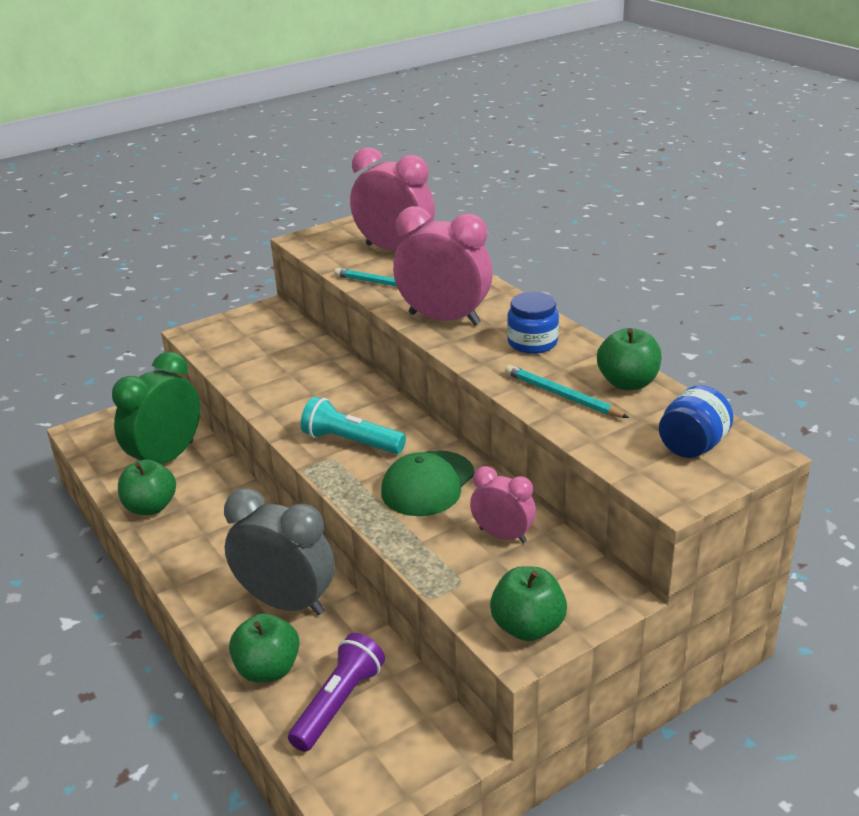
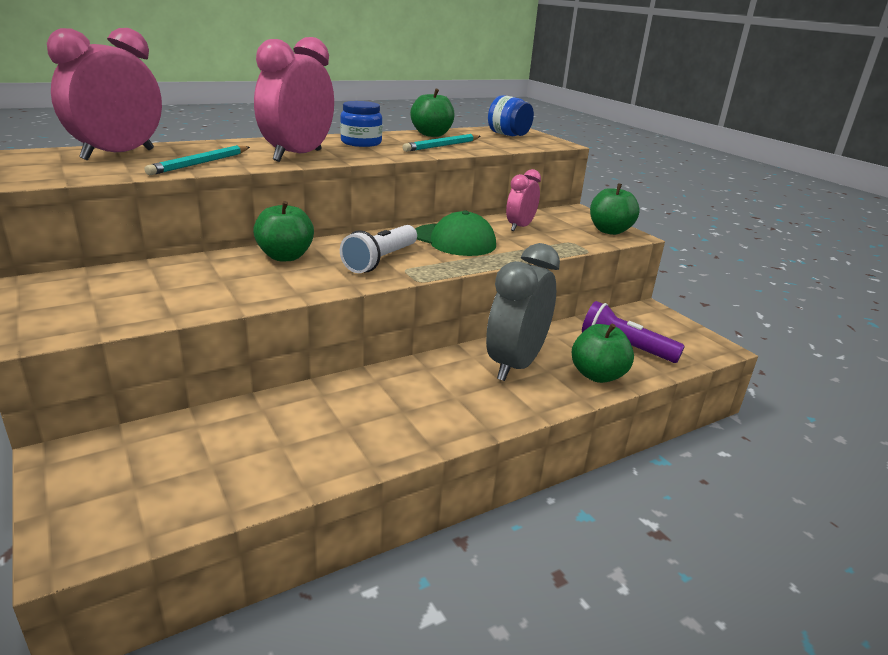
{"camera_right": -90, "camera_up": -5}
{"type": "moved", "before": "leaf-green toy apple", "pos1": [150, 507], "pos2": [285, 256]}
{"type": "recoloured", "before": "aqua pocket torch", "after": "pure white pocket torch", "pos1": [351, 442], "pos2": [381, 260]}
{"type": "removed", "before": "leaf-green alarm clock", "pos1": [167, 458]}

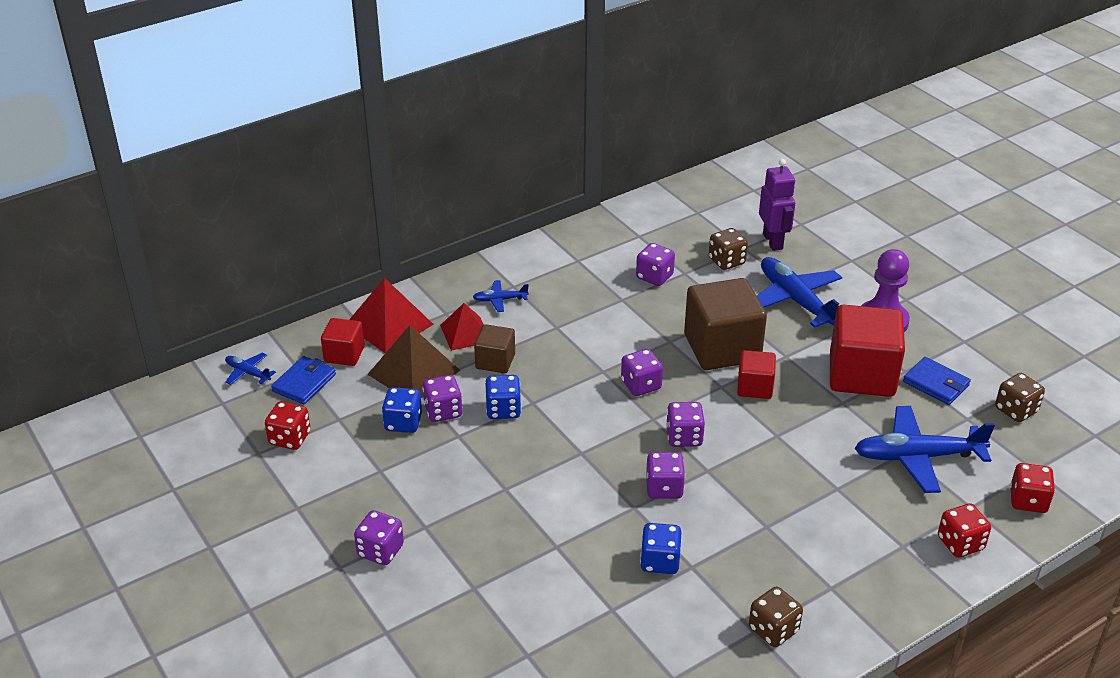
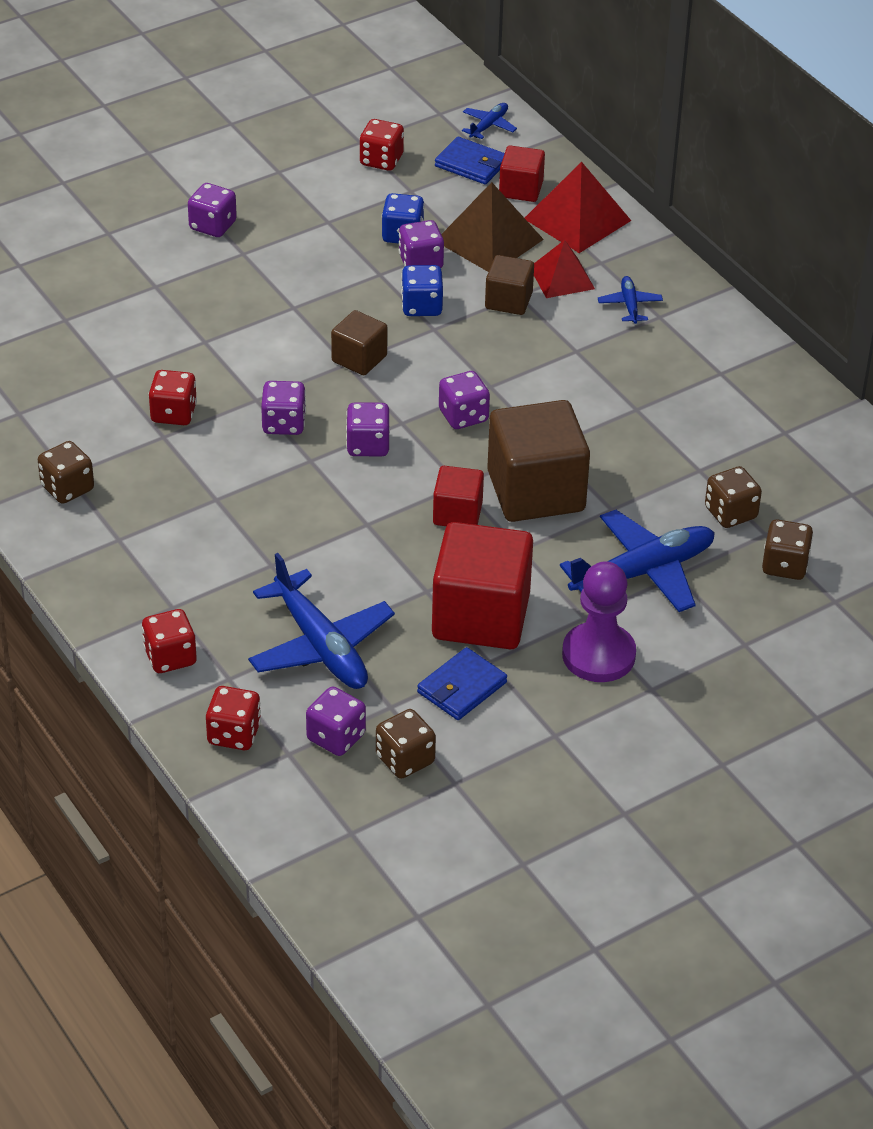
{"camera_right": 90, "camera_up": 5}
{"type": "recoloured", "before": "blue dice", "after": "crimson dice", "pos1": [660, 561], "pos2": [173, 413]}
{"type": "turned", "before": "blue toy plane", "pos1": [918, 457], "pos2": [320, 645], "turn": 150}
{"type": "moved", "before": "purple dice", "pos1": [654, 276], "pos2": [336, 737]}
{"type": "added", "after": "dark brown solid cube", "pos2": [359, 359]}
{"type": "replaced", "before": "purple robot", "after": "dark brown dice", "pos1": [773, 241], "pos2": [785, 565]}

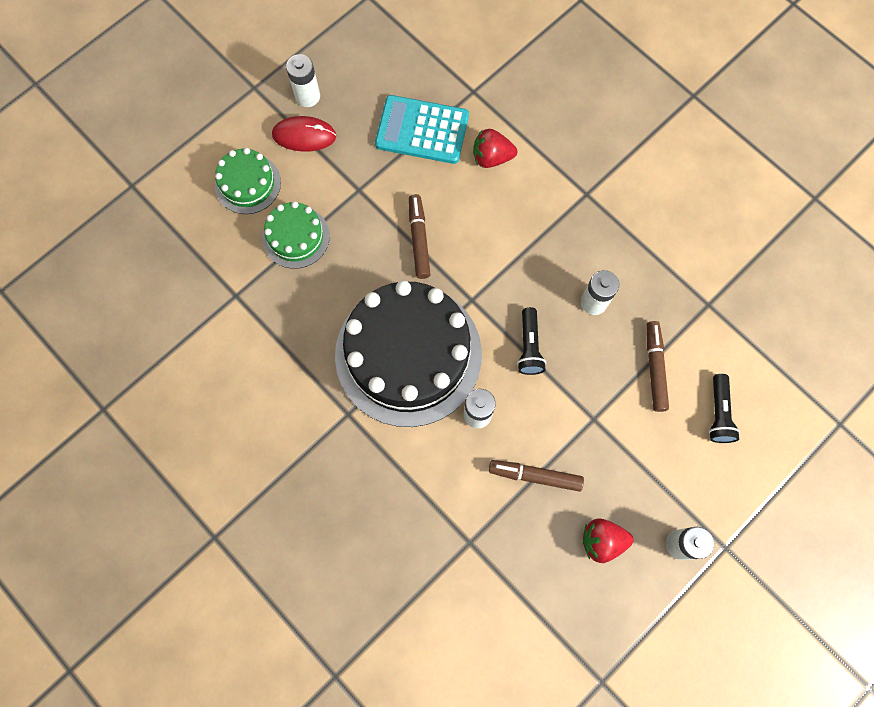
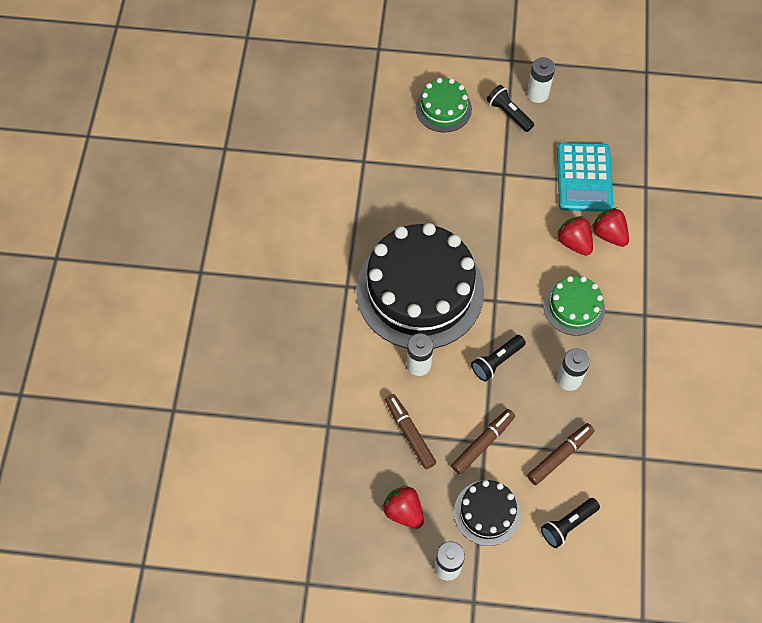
{"camera_right": 50, "camera_up": -10}
{"type": "moved", "before": "dark brown marker pen", "pos1": [419, 239], "pos2": [482, 443]}
{"type": "added", "after": "black gateau", "pos2": [487, 512]}
{"type": "replaced", "before": "crimson mouse", "after": "black pocket torch", "pos1": [304, 135], "pos2": [508, 113]}
{"type": "moved", "before": "leaf-green gateau", "pos1": [296, 237], "pos2": [574, 307]}
{"type": "turned", "before": "aqua pocket calculator", "pos1": [422, 130], "pos2": [584, 178], "turn": -150}
{"type": "added", "after": "crimson berry", "pos2": [574, 243]}

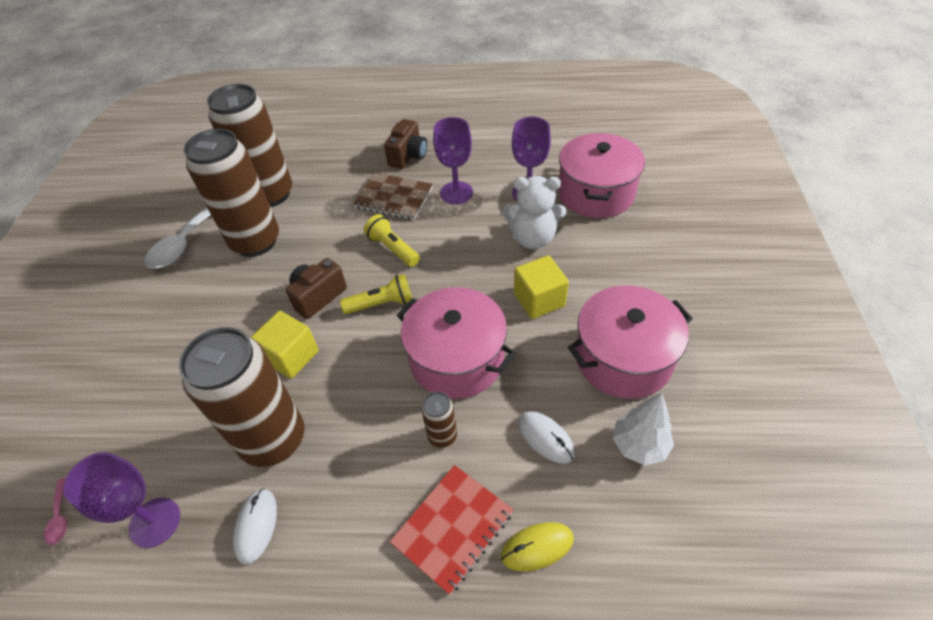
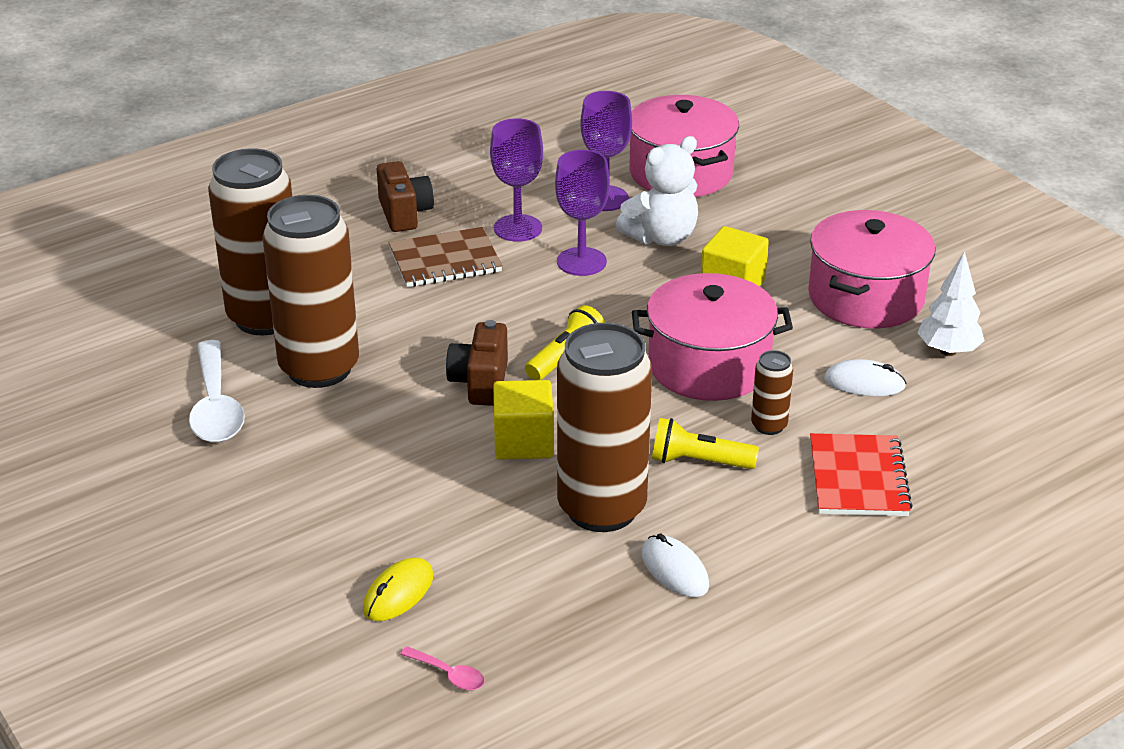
{"camera_right": -40, "camera_up": -15}
{"type": "moved", "before": "bright yellow mouse", "pos1": [537, 547], "pos2": [398, 593]}
{"type": "moved", "before": "purple chalice", "pos1": [155, 522], "pos2": [581, 262]}
{"type": "moved", "before": "bright yellow pocket torch", "pos1": [393, 249], "pos2": [698, 462]}

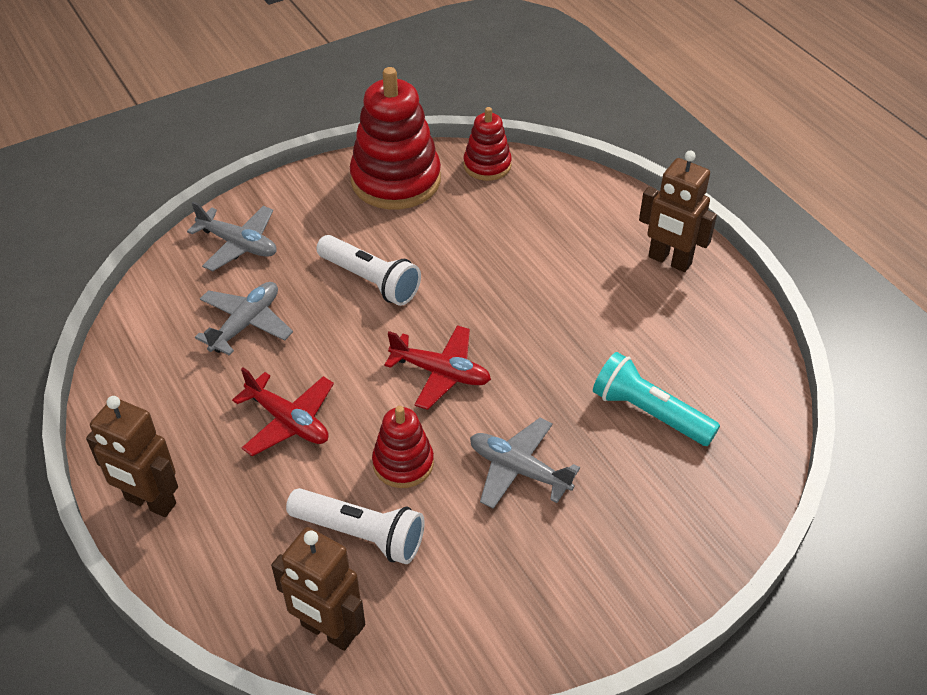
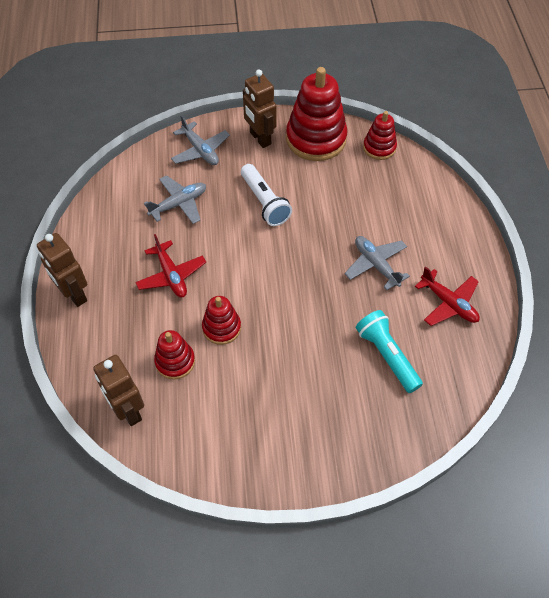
{"camera_right": 25, "camera_up": 10}
{"type": "replaced", "before": "pure white pocket torch", "after": "crimson stacking rings", "pos1": [360, 534], "pos2": [175, 361]}
{"type": "moved", "before": "dark brown robot", "pos1": [669, 260], "pos2": [260, 138]}
{"type": "moved", "before": "grey toy plane", "pos1": [519, 470], "pos2": [376, 265]}
{"type": "moved", "before": "crimson toy plane", "pos1": [441, 373], "pos2": [448, 303]}

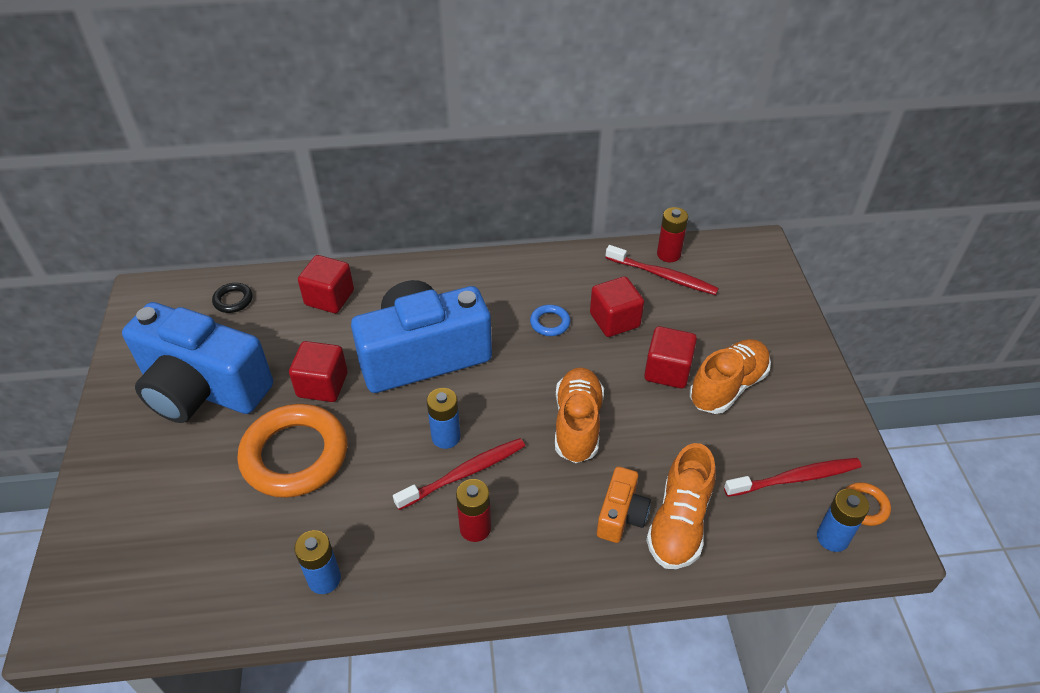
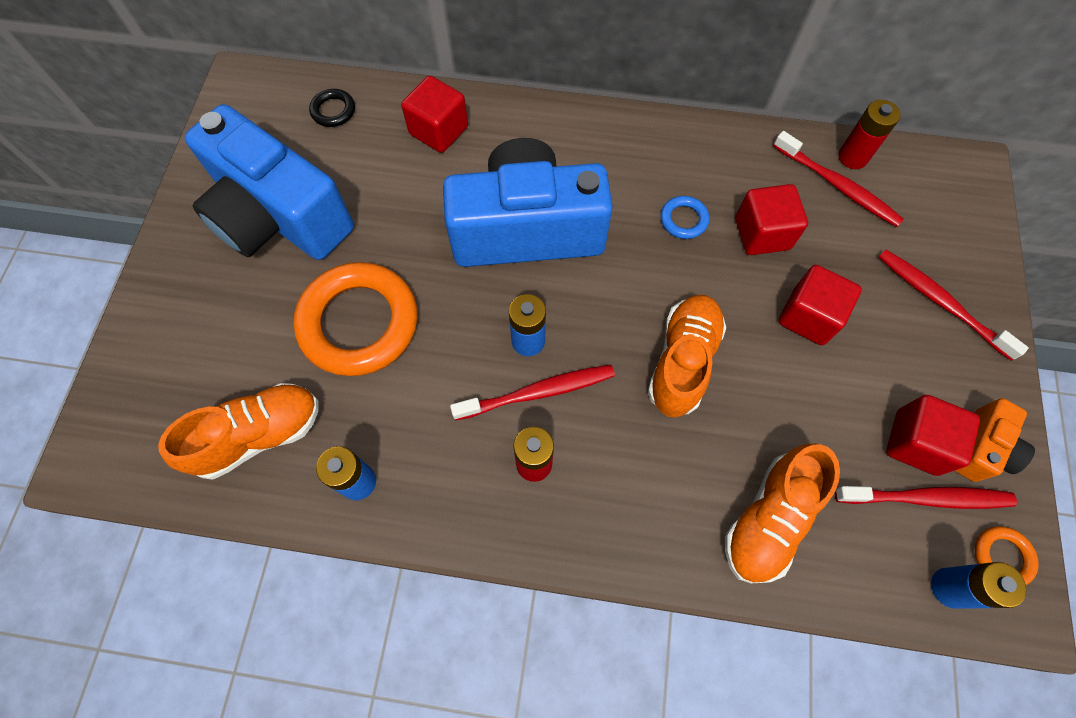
{"camera_right": 15, "camera_up": 20}
{"type": "moved", "before": "bright orange shoe", "pos1": [727, 386], "pos2": [259, 435]}
{"type": "added", "after": "crimson dental brush", "pos2": [940, 302]}
{"type": "moved", "before": "crimson solid cube", "pos1": [322, 385], "pos2": [916, 442]}
{"type": "moved", "before": "bright orange photo camera", "pos1": [621, 515], "pos2": [980, 449]}

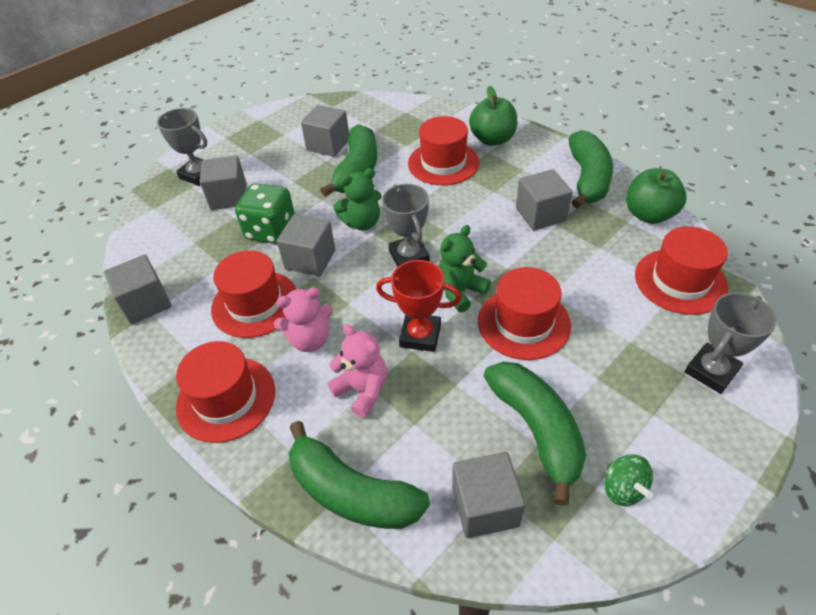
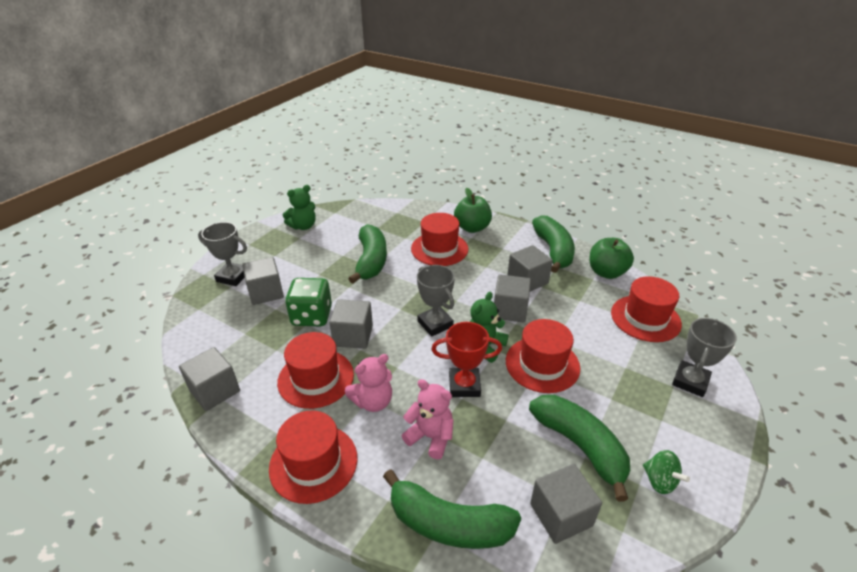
{"camera_right": -15, "camera_up": -10}
{"type": "moved", "before": "leaf-green teddy bear", "pos1": [362, 223], "pos2": [303, 226]}
{"type": "moved", "before": "grey solid cube", "pos1": [328, 145], "pos2": [510, 310]}

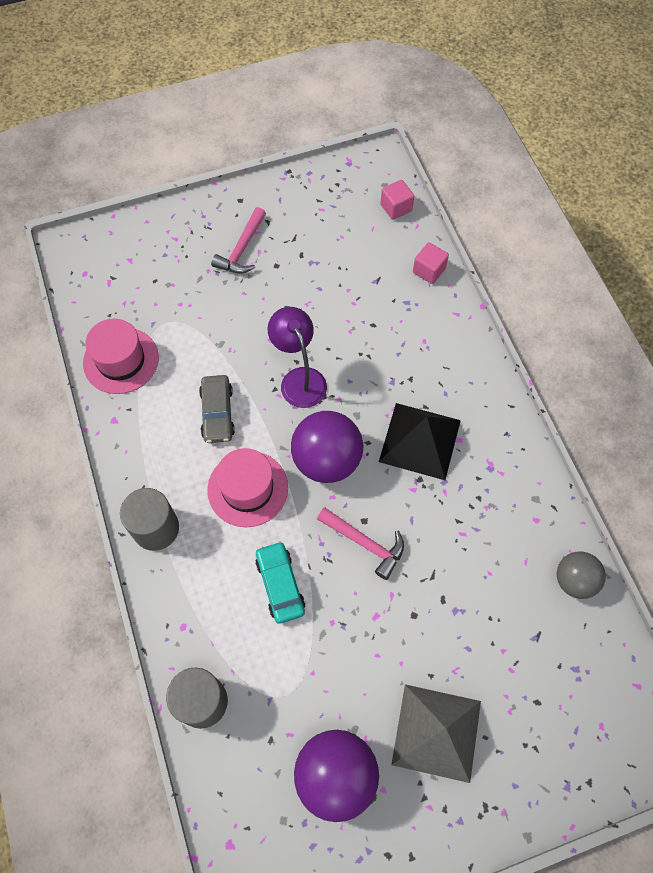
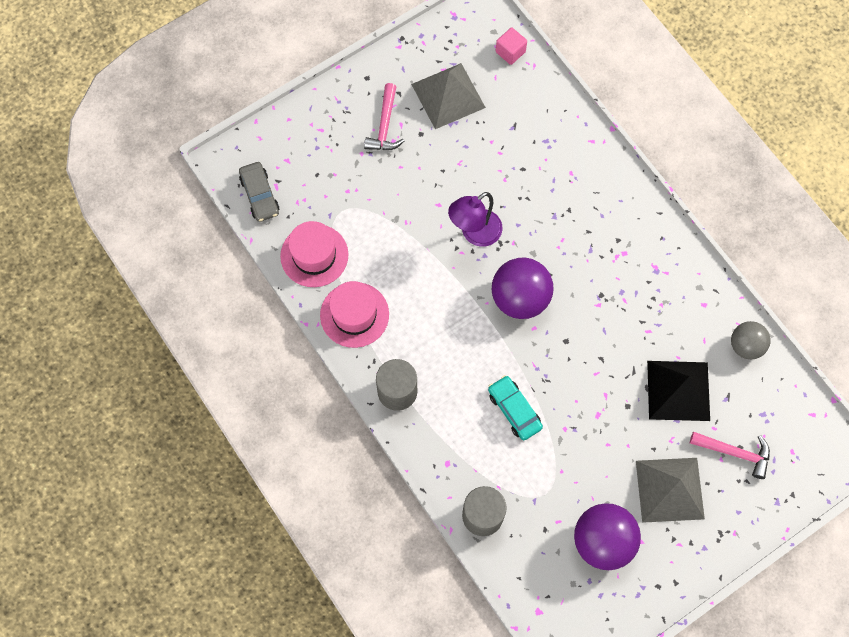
{"camera_right": -15, "camera_up": 5}
{"type": "moved", "before": "grey automobile", "pos1": [217, 413], "pos2": [260, 195]}
{"type": "moved", "before": "rosy hat", "pos1": [247, 488], "pos2": [354, 315]}
{"type": "added", "after": "grey pyramid shape", "pos2": [448, 95]}
{"type": "turned", "before": "purple reading lamp", "pos1": [299, 379], "pos2": [474, 233], "turn": -90}
{"type": "moved", "before": "black pyramid shape", "pos1": [420, 440], "pos2": [678, 390]}
{"type": "moved", "before": "rosy hammer", "pos1": [365, 543], "pos2": [734, 453]}
{"type": "removed", "before": "rosy solid cube", "pos1": [429, 270]}

